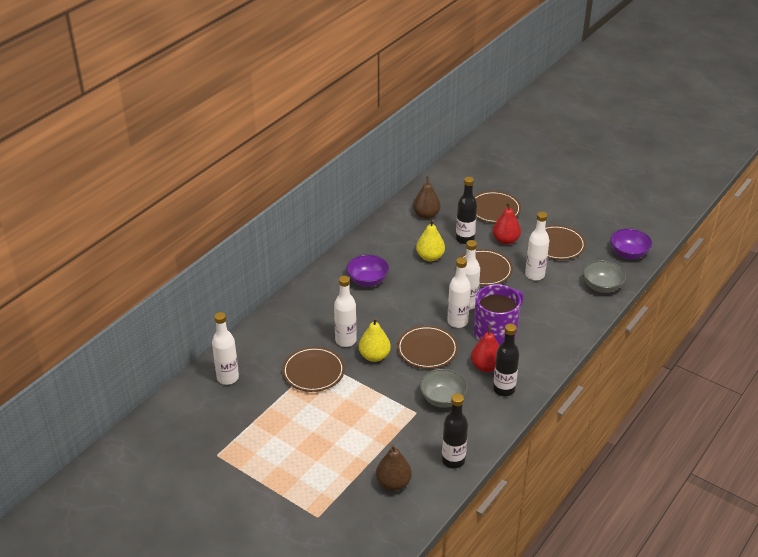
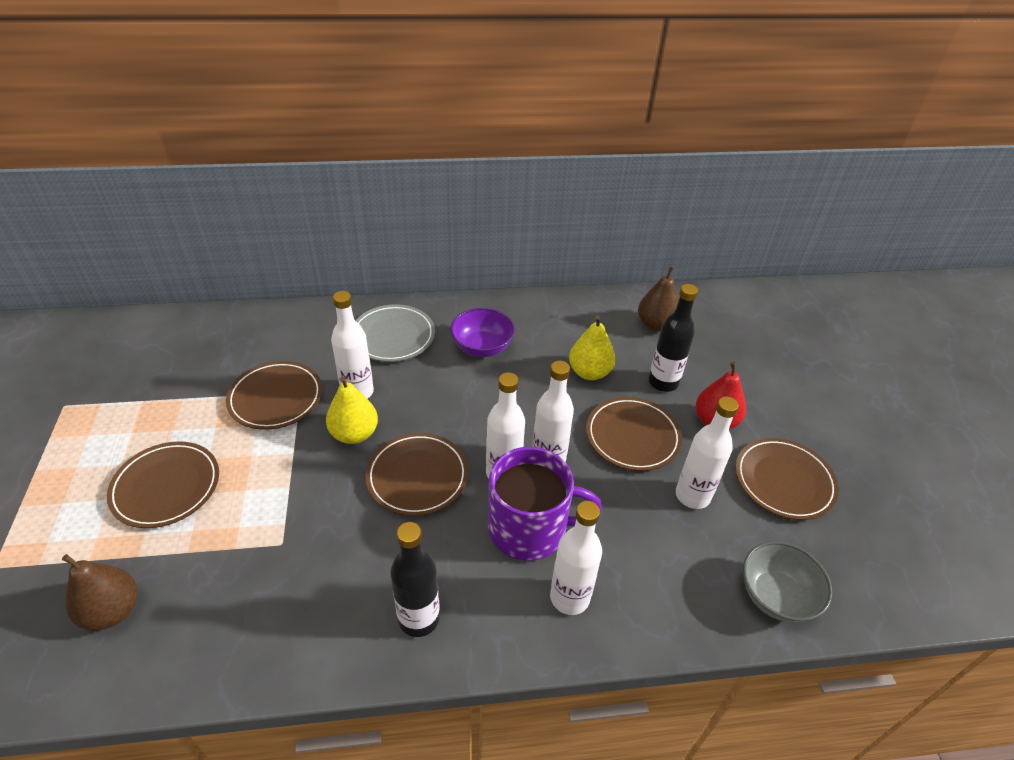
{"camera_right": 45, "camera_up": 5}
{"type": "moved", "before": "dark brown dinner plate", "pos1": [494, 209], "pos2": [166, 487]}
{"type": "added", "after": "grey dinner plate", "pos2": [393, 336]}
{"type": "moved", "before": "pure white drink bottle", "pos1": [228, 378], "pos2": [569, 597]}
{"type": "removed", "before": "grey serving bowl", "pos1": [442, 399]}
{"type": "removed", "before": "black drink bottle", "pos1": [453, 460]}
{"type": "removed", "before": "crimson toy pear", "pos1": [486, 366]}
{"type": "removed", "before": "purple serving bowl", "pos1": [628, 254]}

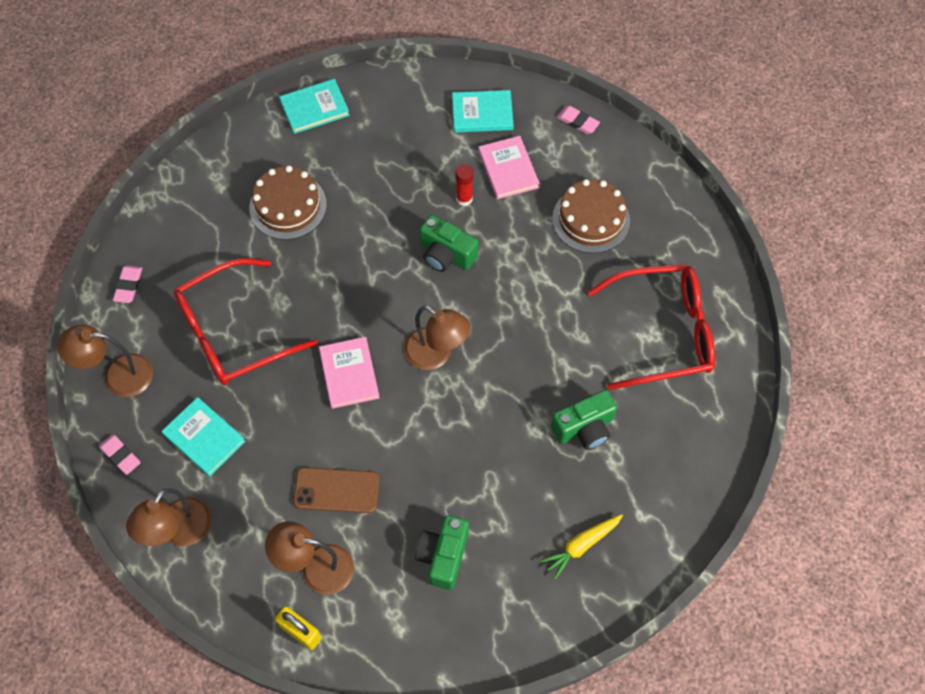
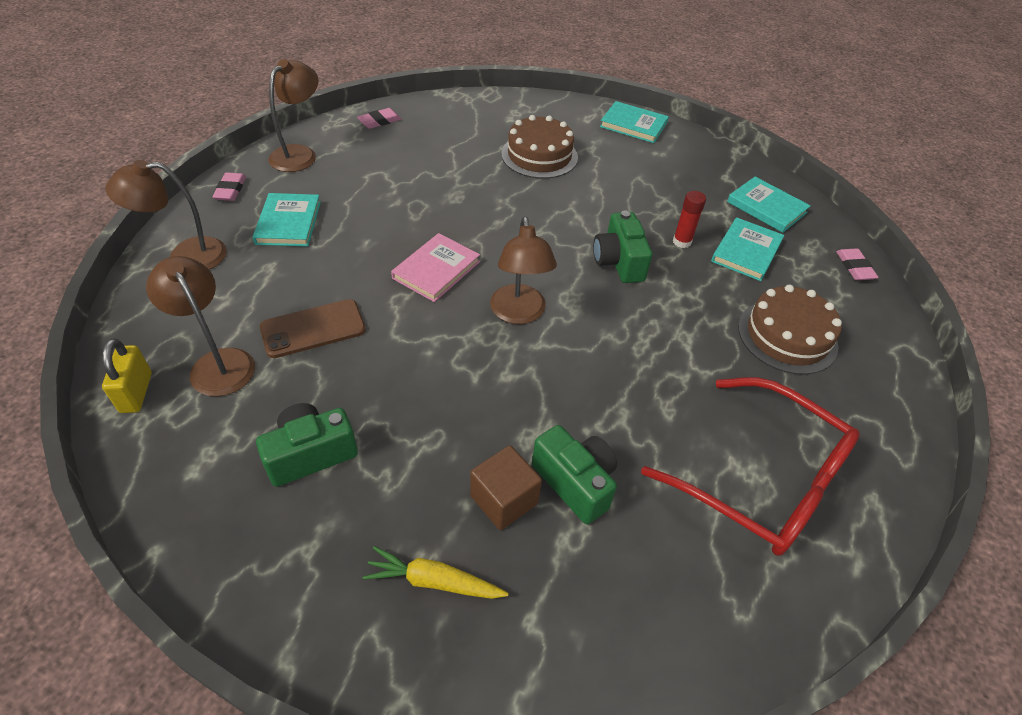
{"camera_right": 45, "camera_up": -15}
{"type": "turned", "before": "dark brown smartphone", "pos1": [336, 490], "pos2": [313, 329], "turn": -75}
{"type": "turned", "before": "dark brown reading lamp", "pos1": [118, 376], "pos2": [299, 154], "turn": 75}
{"type": "added", "after": "dark brown solid cube", "pos2": [504, 500]}
{"type": "turned", "before": "leaf-green photo camera", "pos1": [584, 428], "pos2": [575, 482], "turn": -150}
{"type": "recoloured", "before": "rosy book", "after": "aqua book", "pos1": [508, 169], "pos2": [746, 251]}
{"type": "removed", "before": "crimson spectacles", "pos1": [233, 333]}

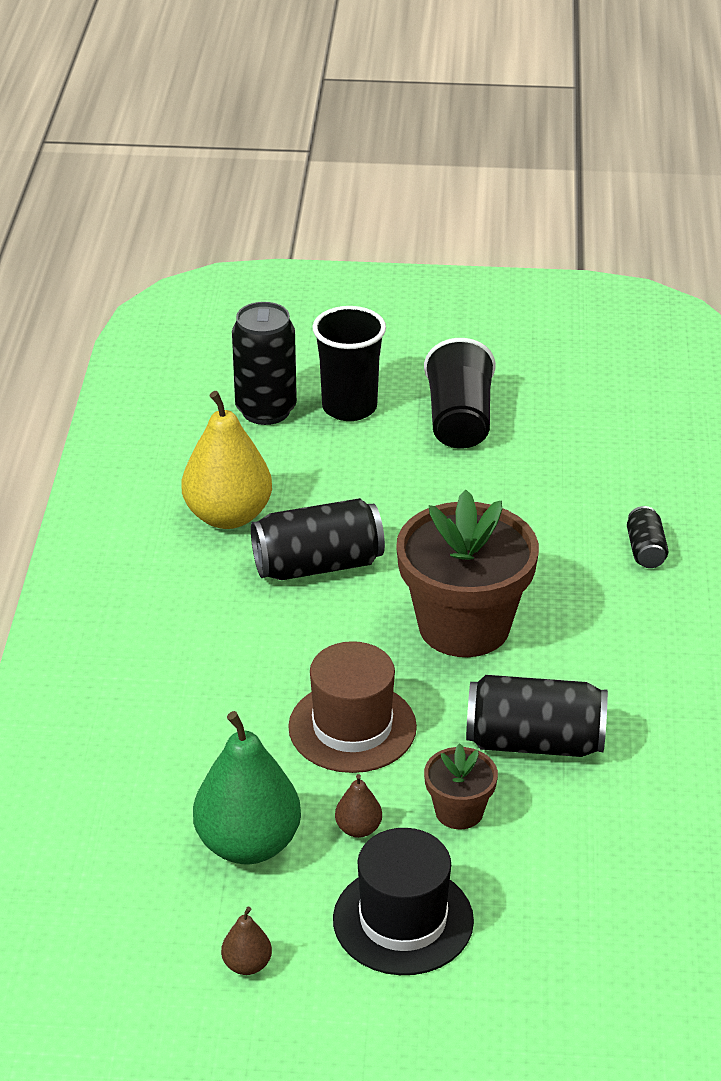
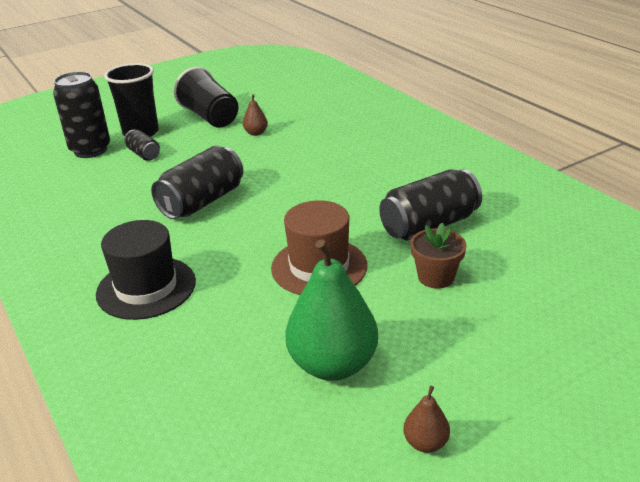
{"camera_right": -35, "camera_up": -5}
{"type": "moved", "before": "black hat", "pos1": [403, 920], "pos2": [146, 287]}
{"type": "moved", "before": "black soda can", "pos1": [645, 550], "pos2": [144, 154]}
{"type": "moved", "before": "dark brown toy pear", "pos1": [358, 829], "pos2": [256, 133]}
{"type": "removed", "before": "bright yellow toy pear", "pos1": [228, 516]}
{"type": "removed", "before": "dark brown potted plant", "pos1": [464, 626]}

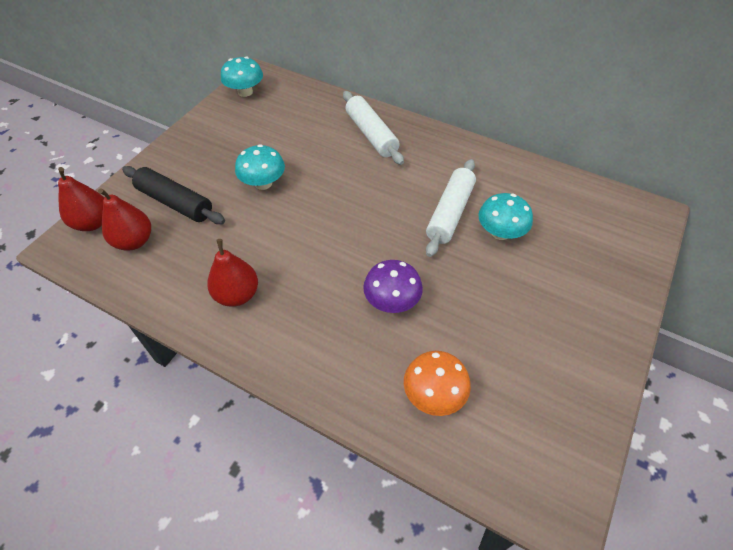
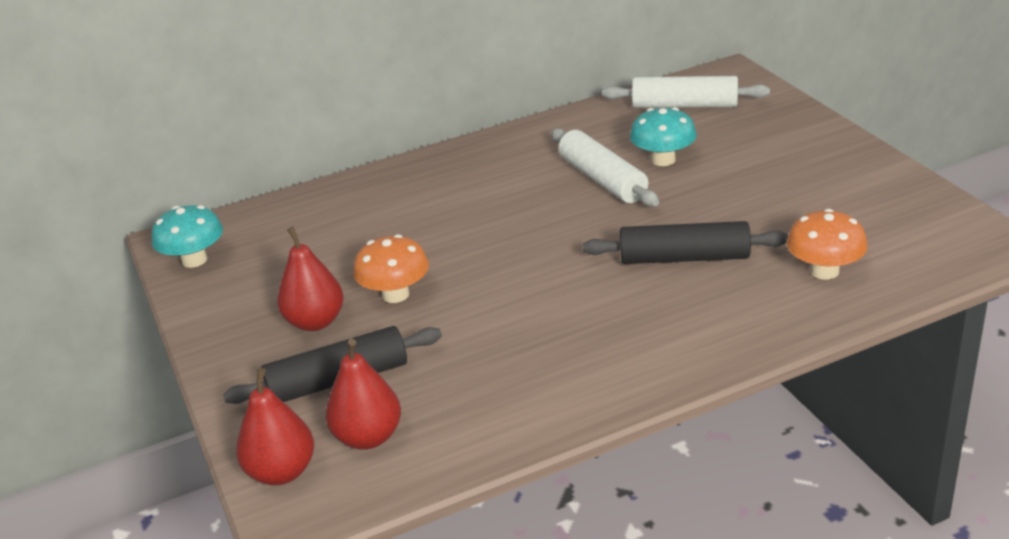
{"camera_right": -50, "camera_up": -20}
{"type": "moved", "before": "crimson toy pear", "pos1": [237, 294], "pos2": [315, 322]}
{"type": "recoloured", "before": "aqua mushroom", "after": "bright orange mushroom", "pos1": [263, 183], "pos2": [395, 294]}
{"type": "replaced", "before": "purple mushroom", "after": "black rolling pin", "pos1": [391, 301], "pos2": [684, 258]}
{"type": "moved", "before": "pure white rolling pin", "pos1": [371, 134], "pos2": [685, 105]}

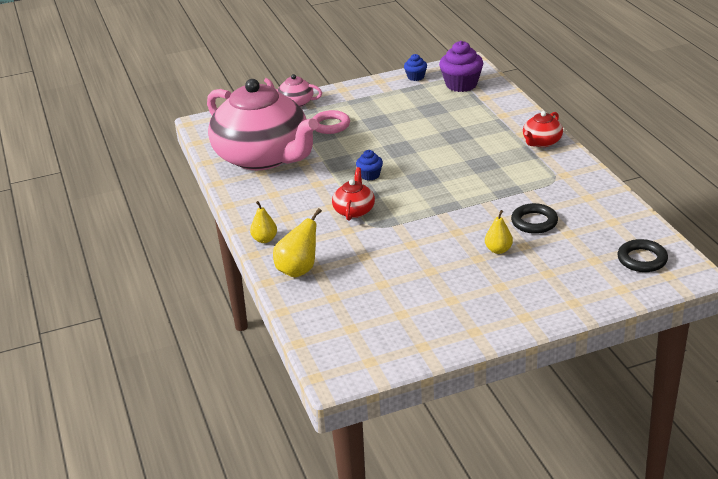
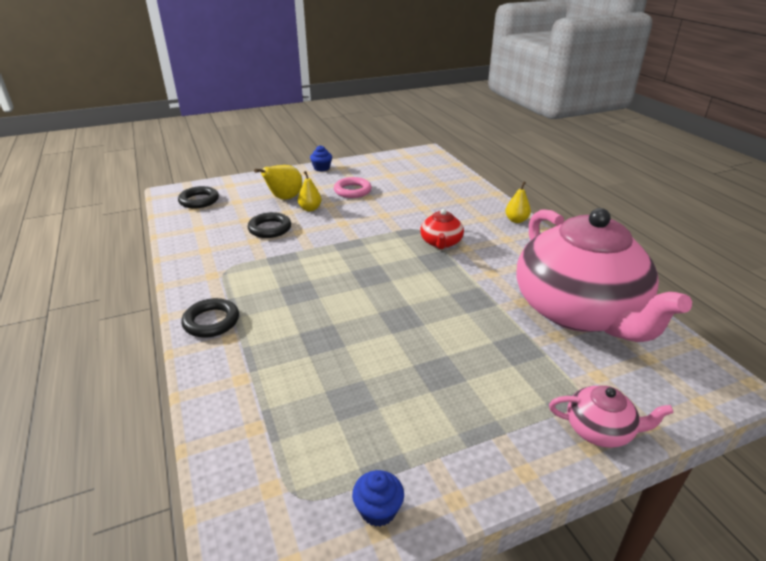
{"camera_right": 175, "camera_up": 0}
{"type": "replaced", "before": "crimson teapot", "after": "black ring", "pos1": [541, 142], "pos2": [211, 321]}
{"type": "moved", "before": "bright yellow toy pear", "pos1": [299, 270], "pos2": [284, 198]}
{"type": "moved", "before": "blue fairy cake", "pos1": [370, 175], "pos2": [321, 168]}
{"type": "moved", "before": "rosy ring", "pos1": [330, 125], "pos2": [352, 191]}
{"type": "turned", "before": "rosy teapot", "pos1": [263, 157], "pos2": [578, 311], "turn": -150}
{"type": "removed", "before": "purple fairy cake", "pos1": [461, 84]}

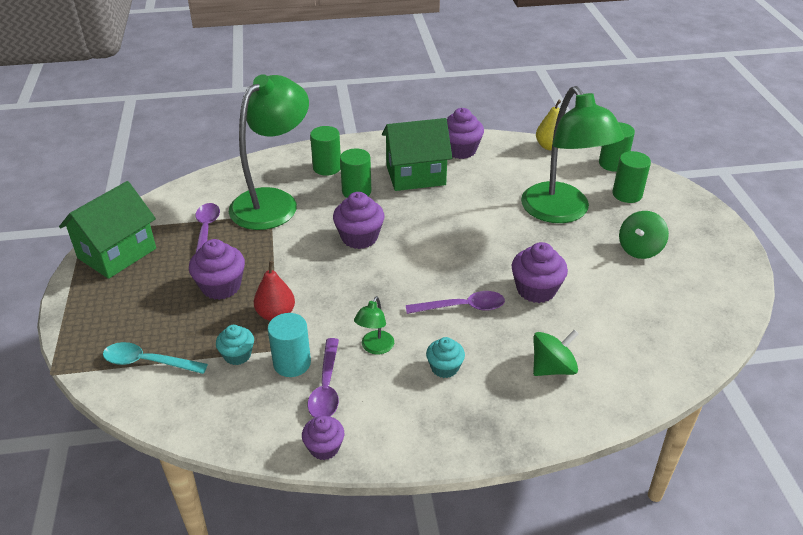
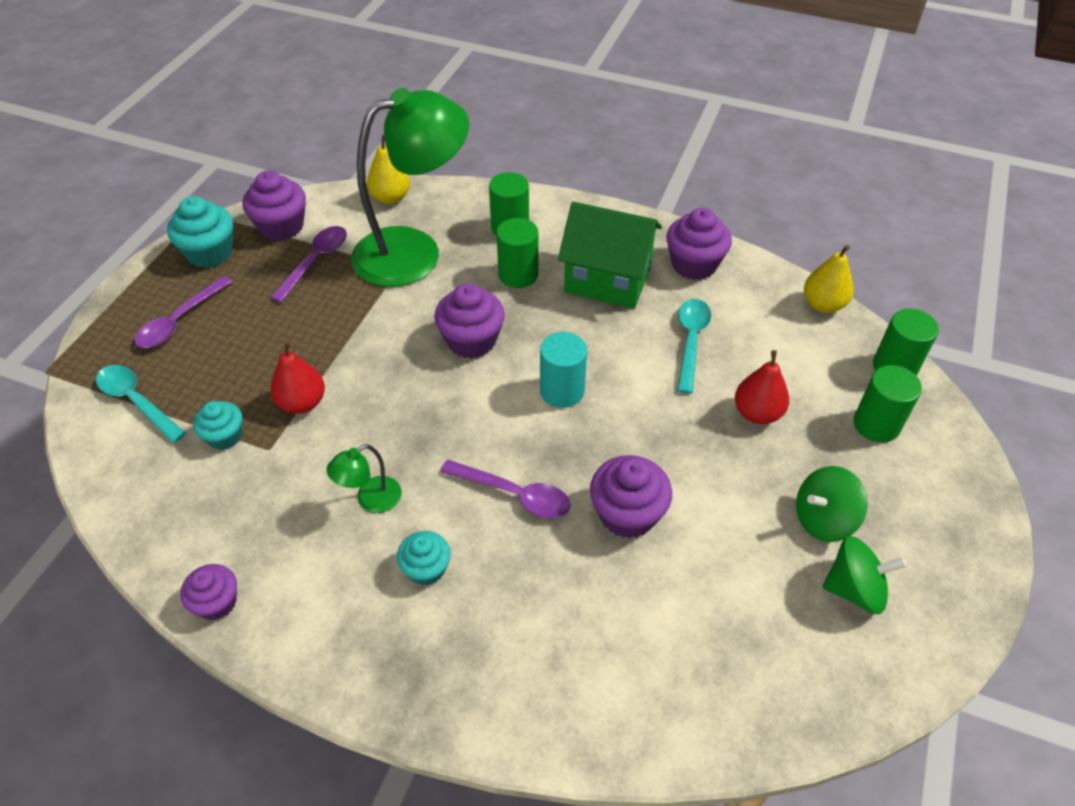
{"camera_right": 30, "camera_up": 10}
{"type": "moved", "before": "purple spoon", "pos1": [326, 387], "pos2": [179, 321]}
{"type": "replaced", "before": "leaf-green house", "after": "aqua fairy cake", "pos1": [117, 253], "pos2": [210, 253]}
{"type": "moved", "before": "purple fairy cake", "pos1": [221, 286], "pos2": [281, 227]}
{"type": "added", "after": "bright yellow toy pear", "pos2": [390, 198]}
{"type": "moved", "before": "aqua cylinder shape", "pos1": [292, 363], "pos2": [562, 391]}
{"type": "added", "after": "aqua spoon", "pos2": [690, 341]}
{"type": "replaced", "before": "leaf-green reading lamp", "after": "crimson toy pear", "pos1": [562, 212], "pos2": [757, 413]}
{"type": "moved", "before": "leaf-green toy top", "pos1": [552, 368], "pos2": [854, 589]}

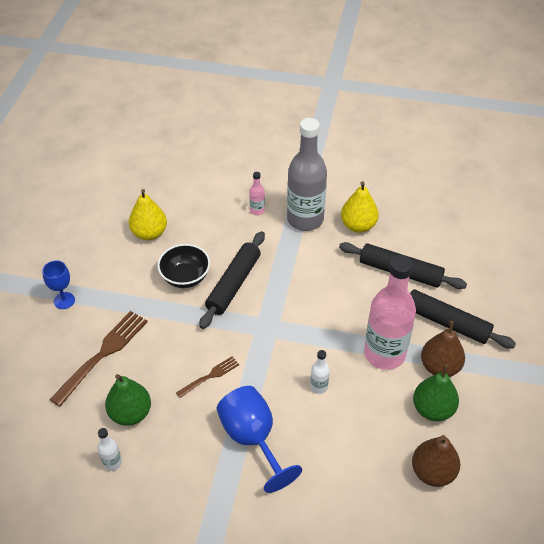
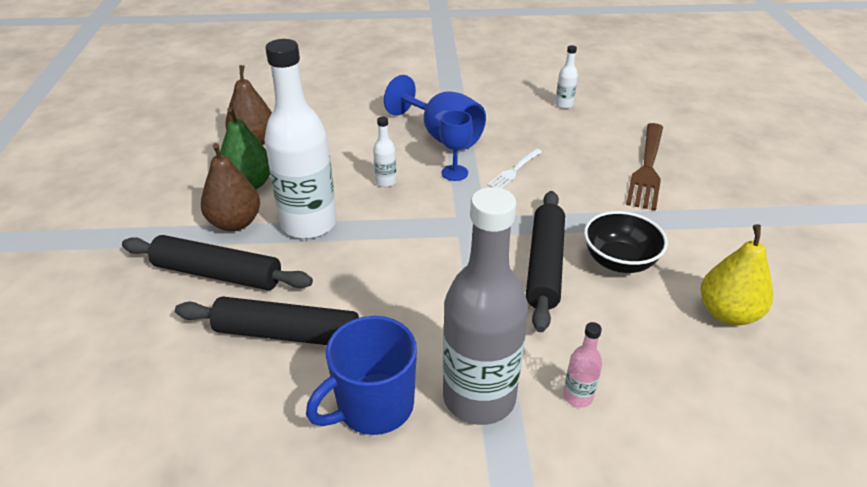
{"camera_right": 165, "camera_up": -10}
{"type": "recoloured", "before": "rosy drink bottle", "after": "pure white drink bottle", "pos1": [384, 354], "pos2": [309, 224]}
{"type": "replaced", "before": "bright yellow toy pear", "after": "blue tea mug", "pos1": [358, 225], "pos2": [373, 406]}
{"type": "moved", "before": "blue chalice", "pos1": [64, 300], "pos2": [454, 173]}
{"type": "recoloured", "before": "dark brown table fork", "after": "pure white table fork", "pos1": [209, 376], "pos2": [514, 170]}
{"type": "removed", "before": "leaf-green toy pear", "pos1": [130, 413]}

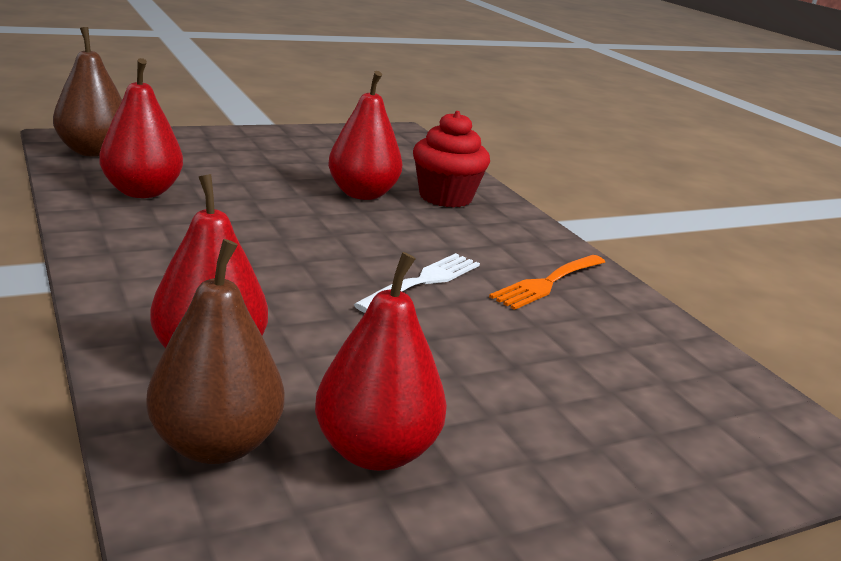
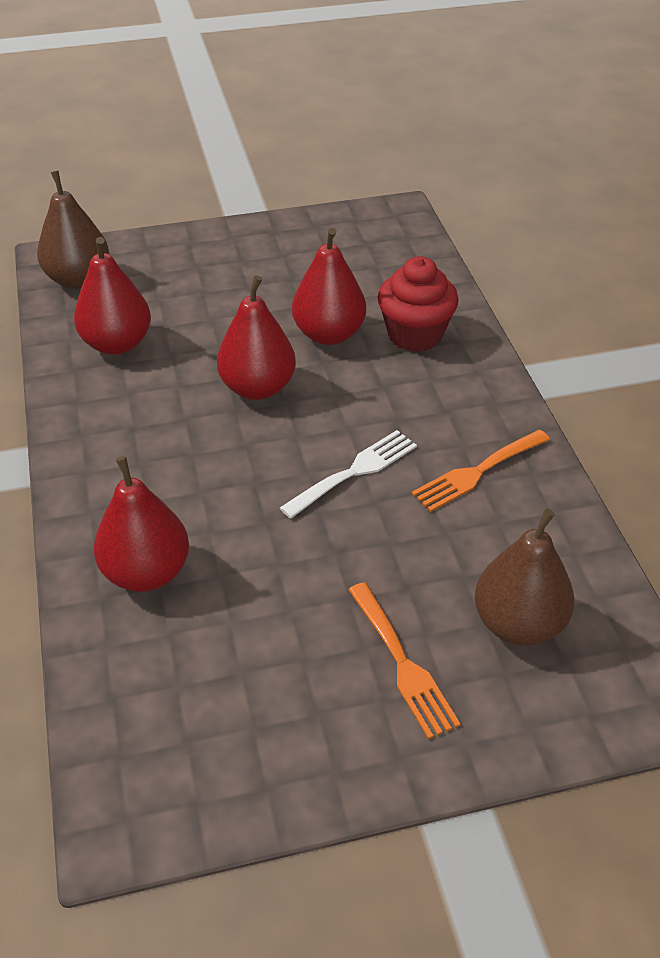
{"camera_right": 15, "camera_up": 20}
{"type": "moved", "before": "crimson toy pear", "pos1": [375, 452], "pos2": [258, 388]}
{"type": "added", "after": "bright orange table fork", "pos2": [403, 664]}
{"type": "moved", "before": "dark brown toy pear", "pos1": [216, 445], "pos2": [518, 624]}

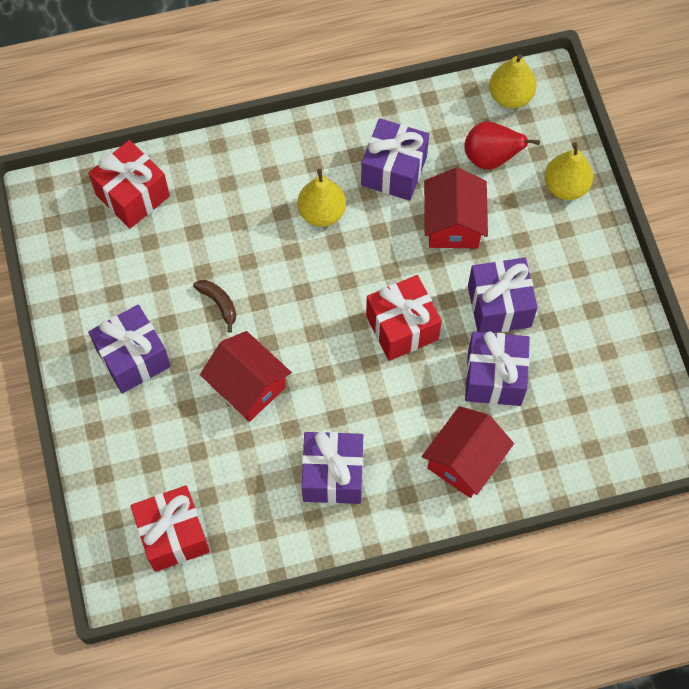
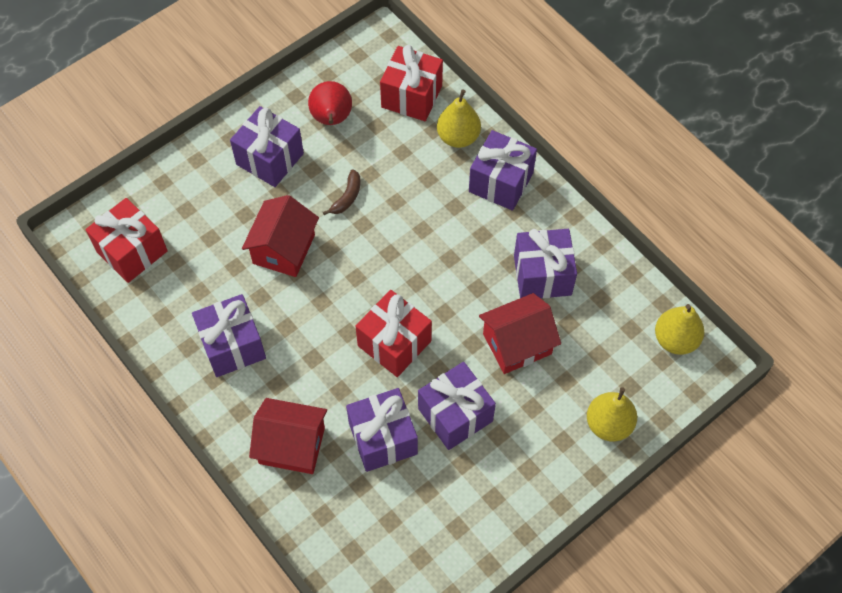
{"camera_right": 65, "camera_up": -5}
{"type": "moved", "before": "crimson toy pear", "pos1": [490, 158], "pos2": [331, 119]}
{"type": "moved", "before": "bright yellow toy pear", "pos1": [322, 212], "pos2": [458, 137]}
{"type": "added", "after": "purple present", "pos2": [501, 182]}

